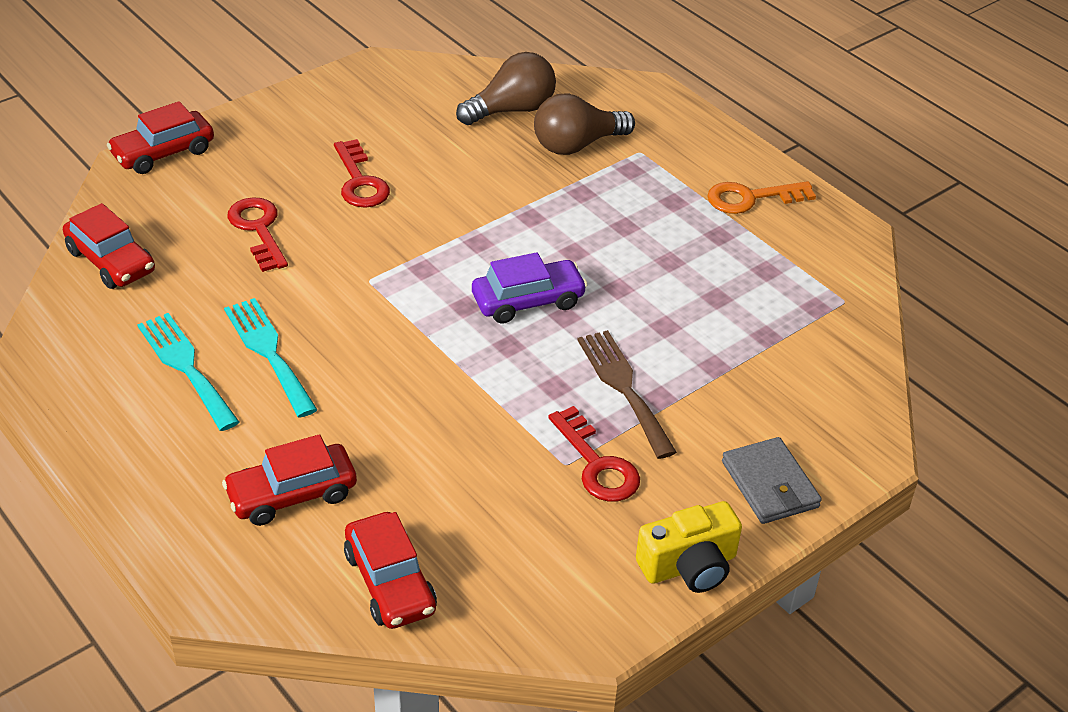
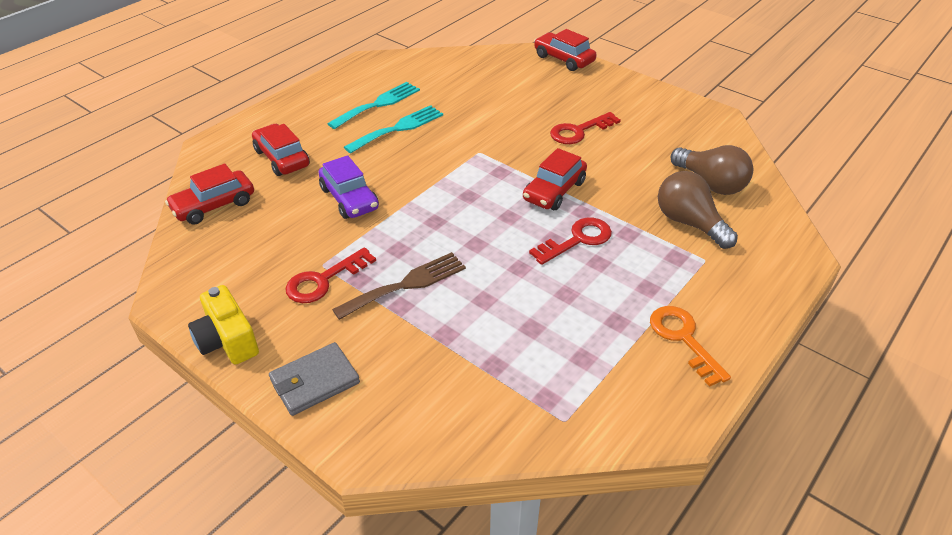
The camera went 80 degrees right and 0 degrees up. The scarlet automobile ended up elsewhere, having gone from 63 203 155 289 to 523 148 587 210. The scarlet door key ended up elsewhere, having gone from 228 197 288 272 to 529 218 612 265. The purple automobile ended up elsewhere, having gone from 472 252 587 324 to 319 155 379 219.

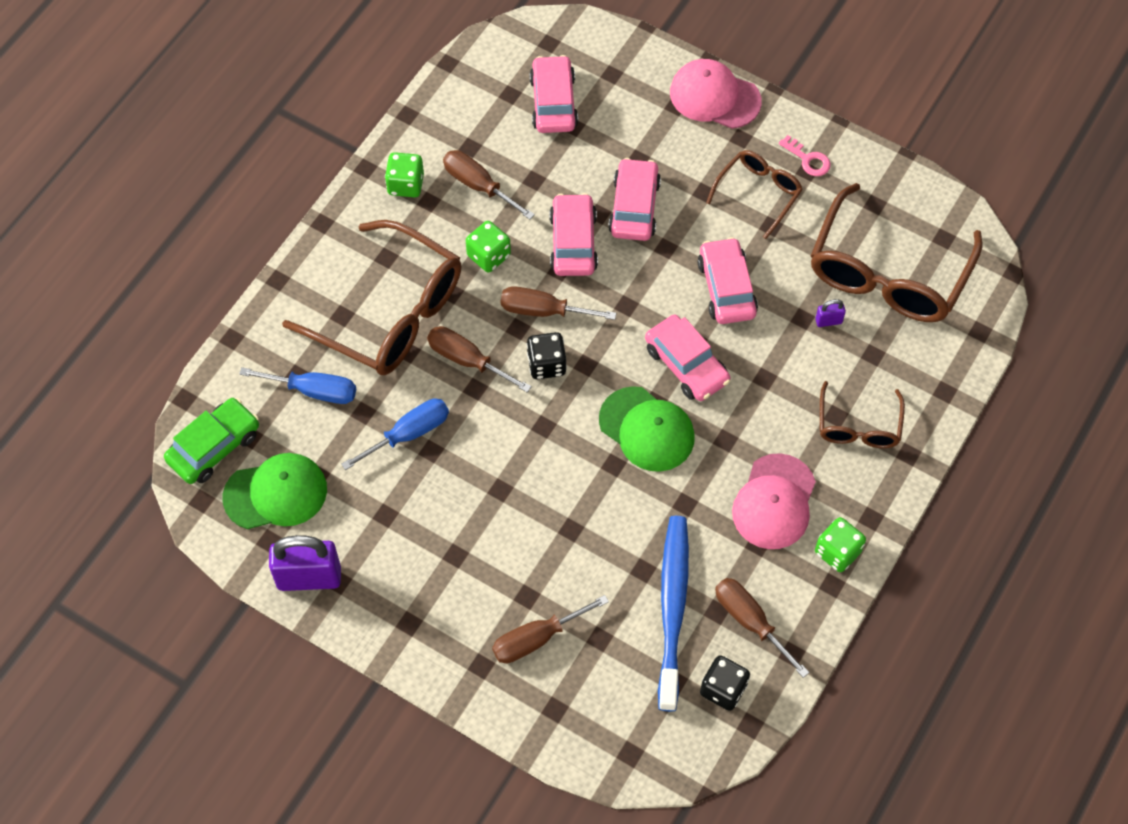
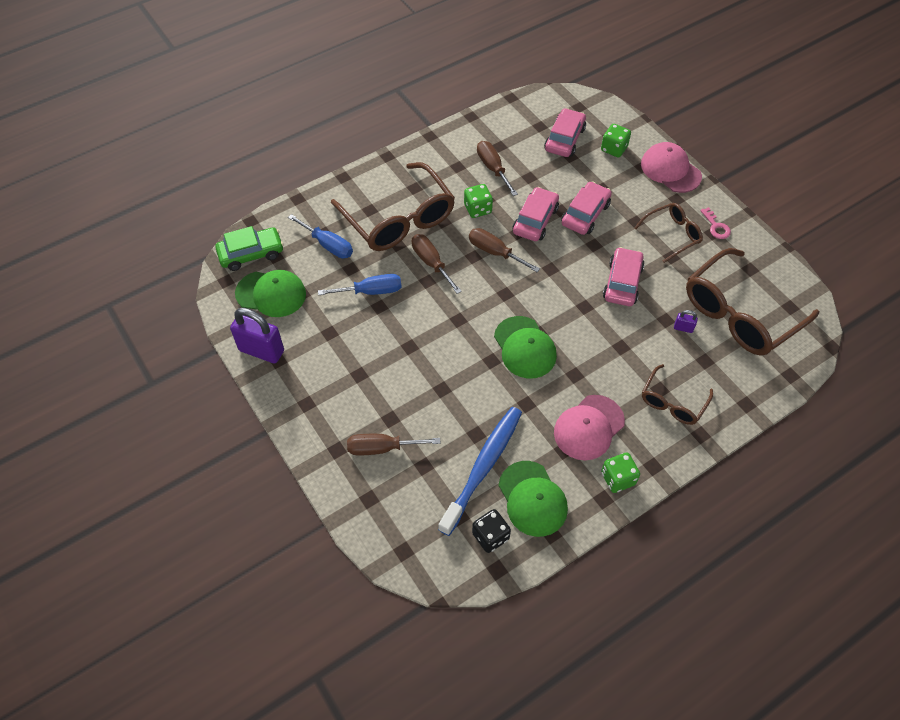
The camera went 25 degrees right and 5 degrees down. The leaf-green dice ended up elsewhere, having gone from 385 152 424 197 to 601 124 631 157. The second view lost the ebony dice at 527 332 567 379. The second view lost the rosy automobile at 645 315 730 401. Where the russet hand screwdriver stood at 715 578 809 678, the leaf-green baseball cap came to stand at 498 461 568 537.

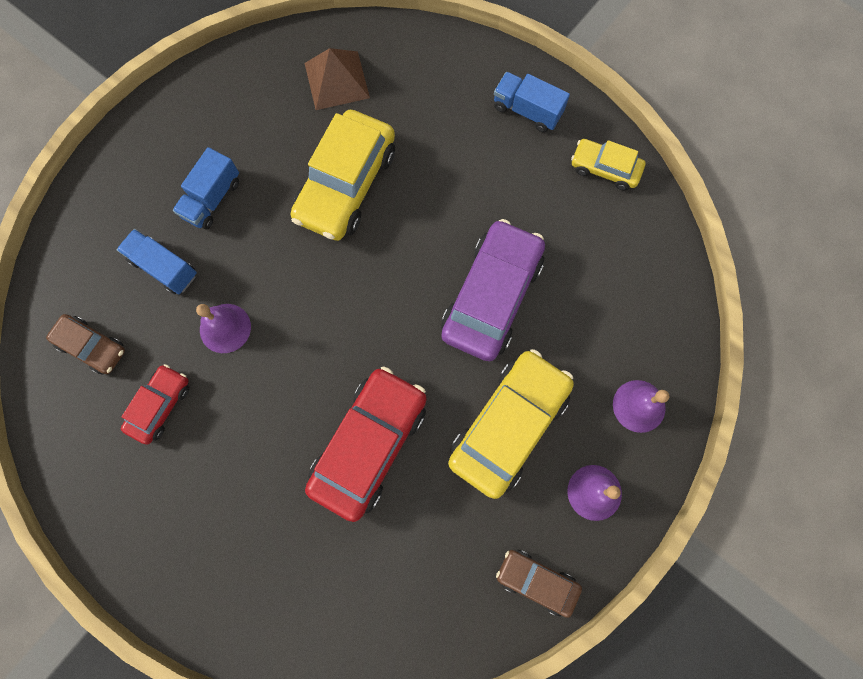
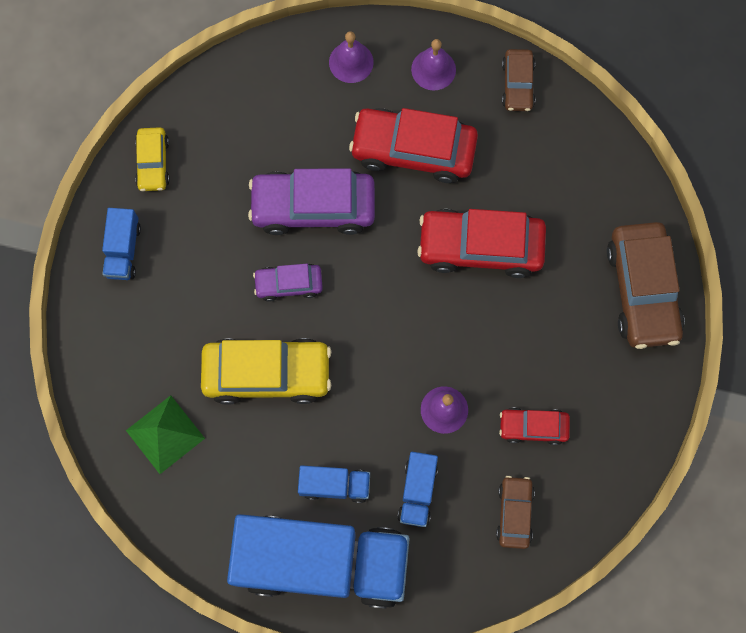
The camera went 115 degrees left and 0 degrees up. What was the russet pyramid at 305 48 370 110 turned into the leaf-green pyramid at 126 395 205 474. What was the bright yellow automobile at 448 349 574 499 turned into the scarlet automobile at 349 108 478 183. The second view gained the blue lorry at 227 514 410 609. The second view gained the purple automobile at 253 264 323 302. The second view gained the russet automobile at 607 222 685 349.

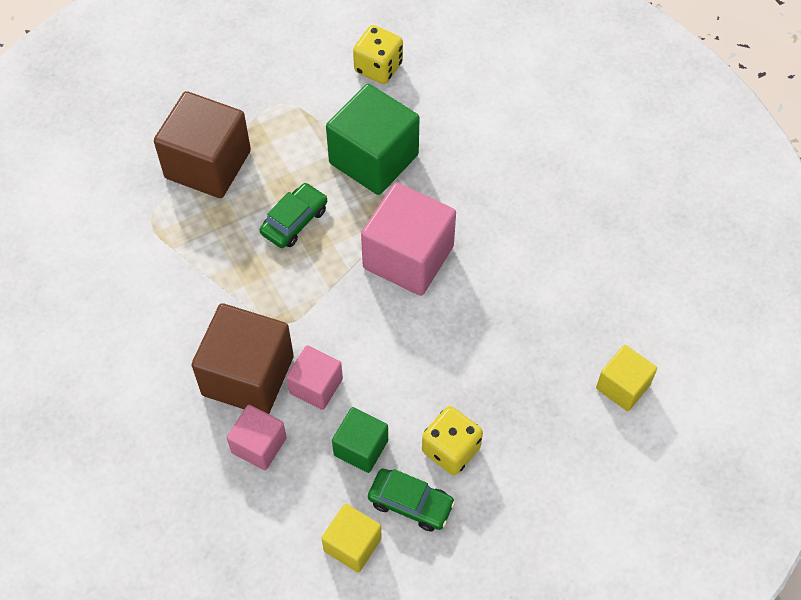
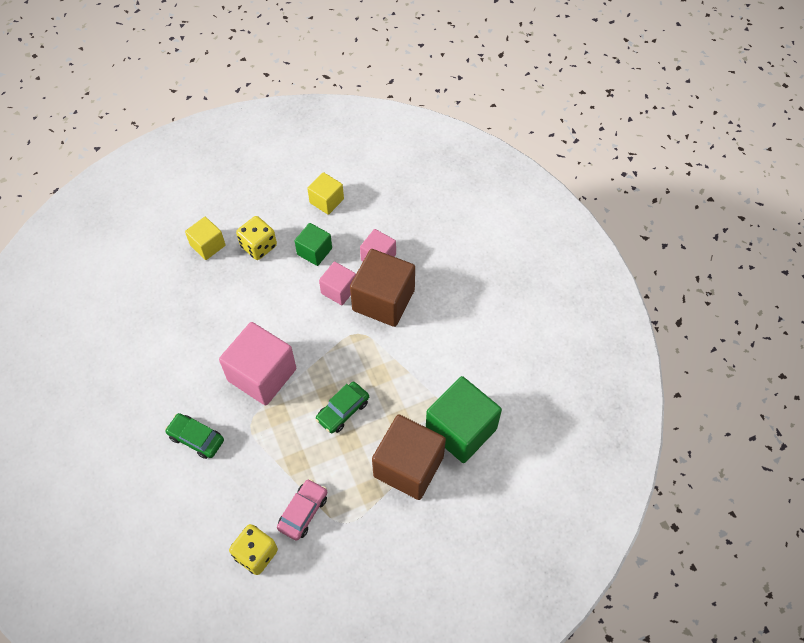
The camera went 175 degrees left and 0 degrees up. The leaf-green solid cube ended up elsewhere, having gone from 326 84 419 195 to 426 376 502 463. The leaf-green automobile ended up elsewhere, having gone from 368 468 455 531 to 165 413 224 459. The bright yellow solid cube ended up elsewhere, having gone from 596 345 657 411 to 185 217 225 260. The second view gained the rosy automobile at 277 479 328 541.

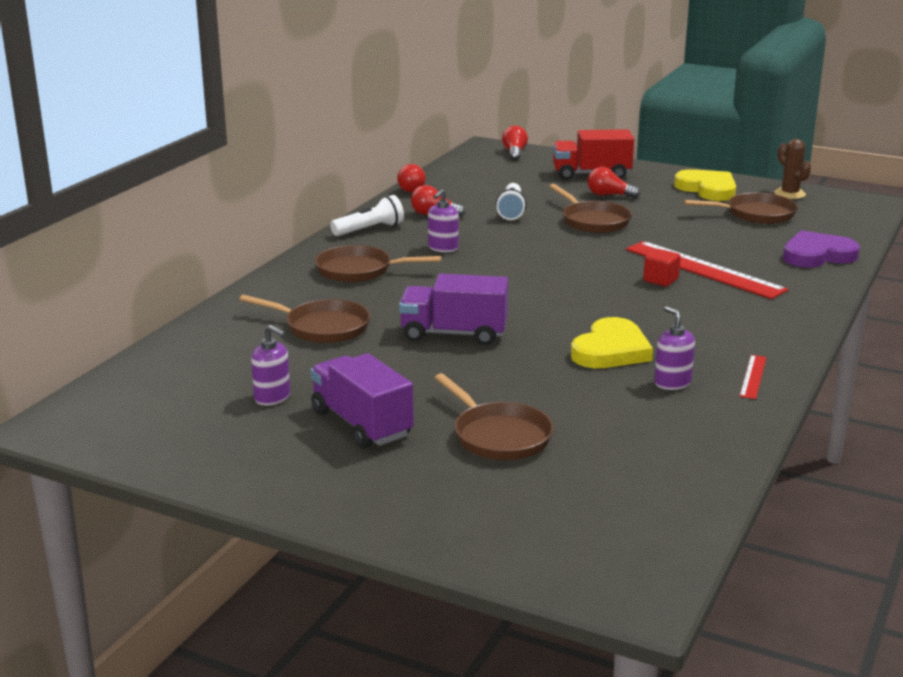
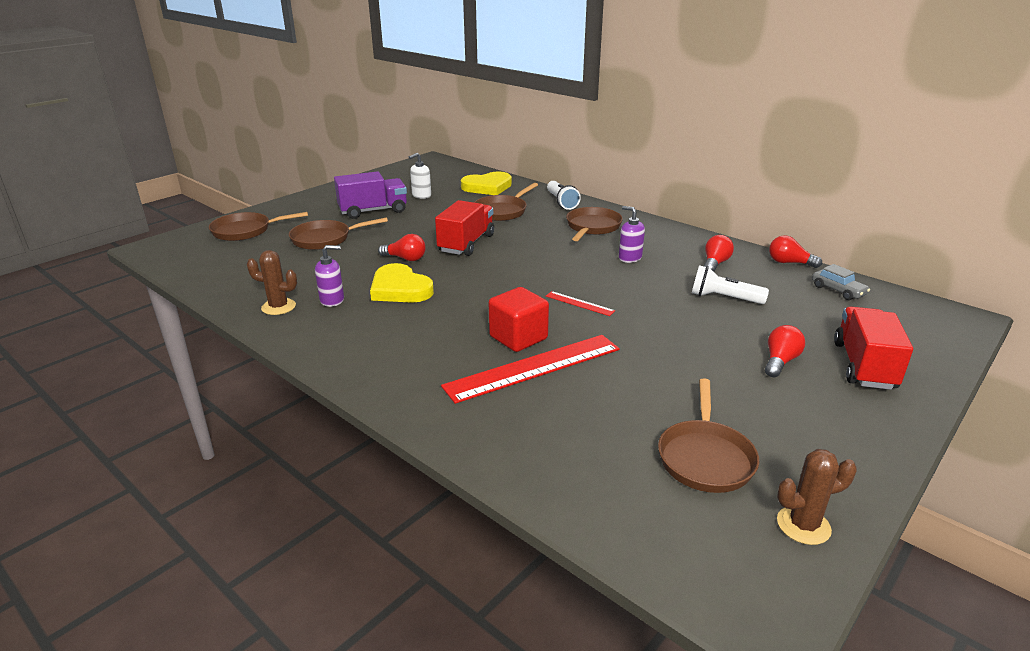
The camera went 105 degrees right and 5 degrees up. What was the purple pump bottle at 251 325 290 406 turned into the white pump bottle at 409 153 431 199. The white pocket torch ended up elsewhere, having gone from 330 195 404 236 to 547 181 581 210. What was the purple lorry at 399 274 508 345 turned into the scarlet lorry at 435 200 494 256. The scarlet bulb ended up elsewhere, having gone from 502 126 528 160 to 378 234 426 261. The russet frying pan ended up elsewhere, having gone from 549 184 632 233 to 209 212 308 241. The size of the scarlet solid cube at 643 249 681 286 changed by a factor of 1.62. The bright yellow heart shape ended up elsewhere, having gone from 674 169 736 201 to 461 171 512 195. The scarlet ruler ended up elsewhere, having gone from 739 355 767 399 to 546 291 615 316. The second view lost the purple heart shape at 783 230 860 268. The second view gained the russet saguaro cactus at 247 250 297 315. The second view gained the ash-grey automobile at 812 264 870 300.

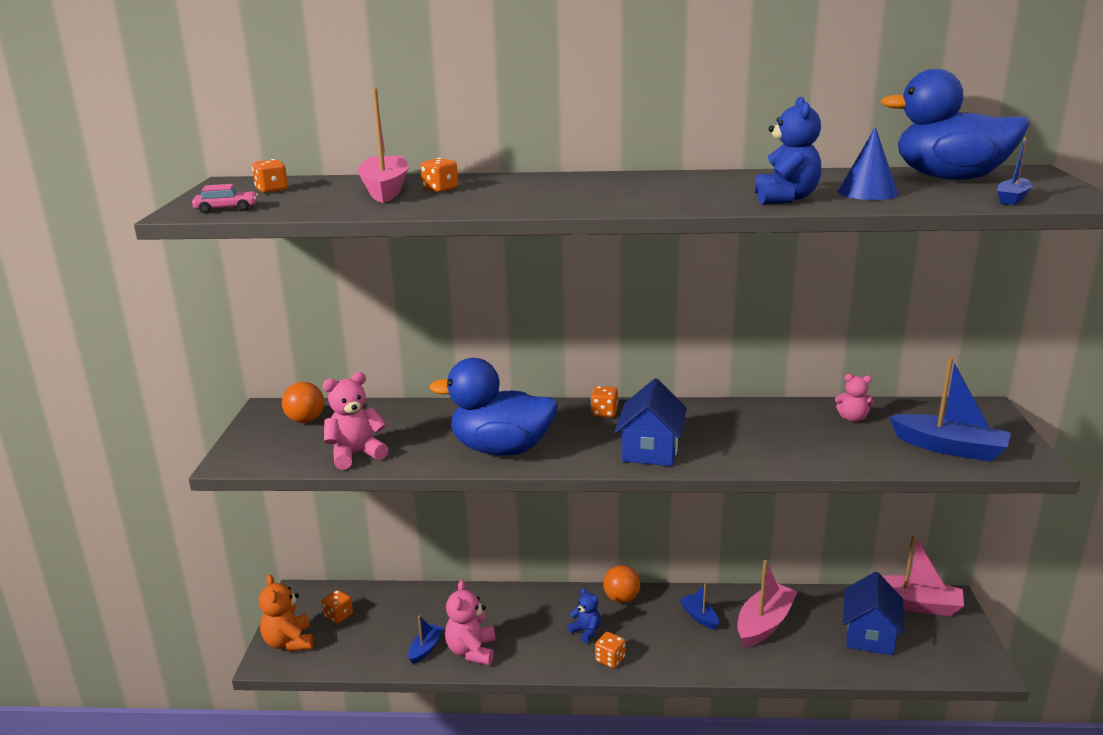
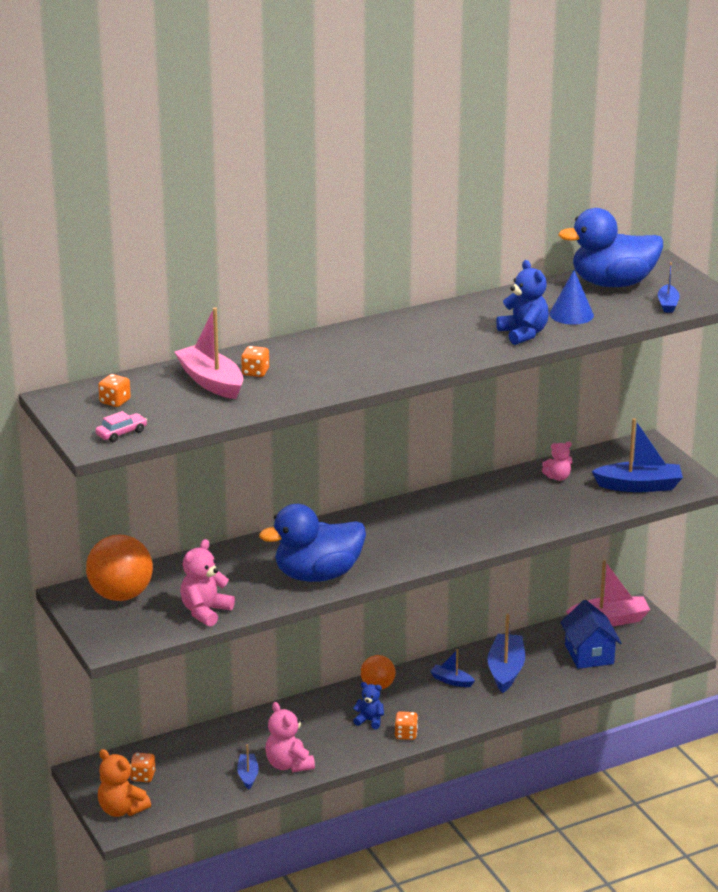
The camera went 30 degrees left and 5 degrees up. The size of the orange play ball at 282 382 324 423 changed by a factor of 1.71. The second view lost the orange dice at 591 386 618 417. The second view lost the blue cottage at 615 378 687 466. What was the rosy boat at 737 560 798 648 turned into the blue boat at 488 613 525 693.

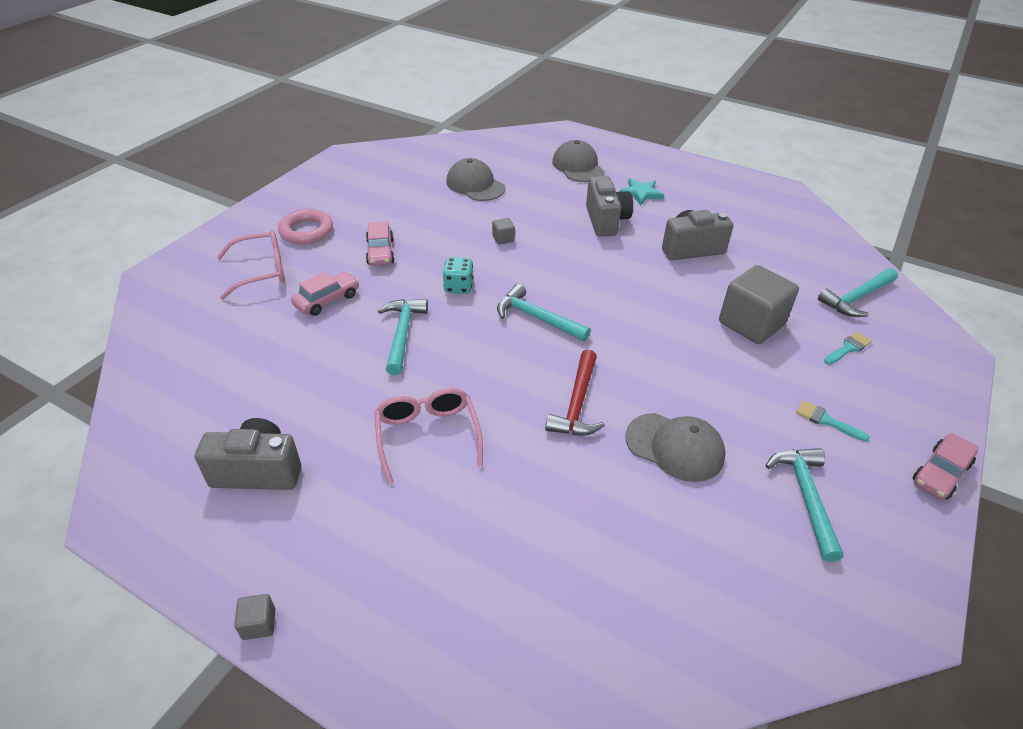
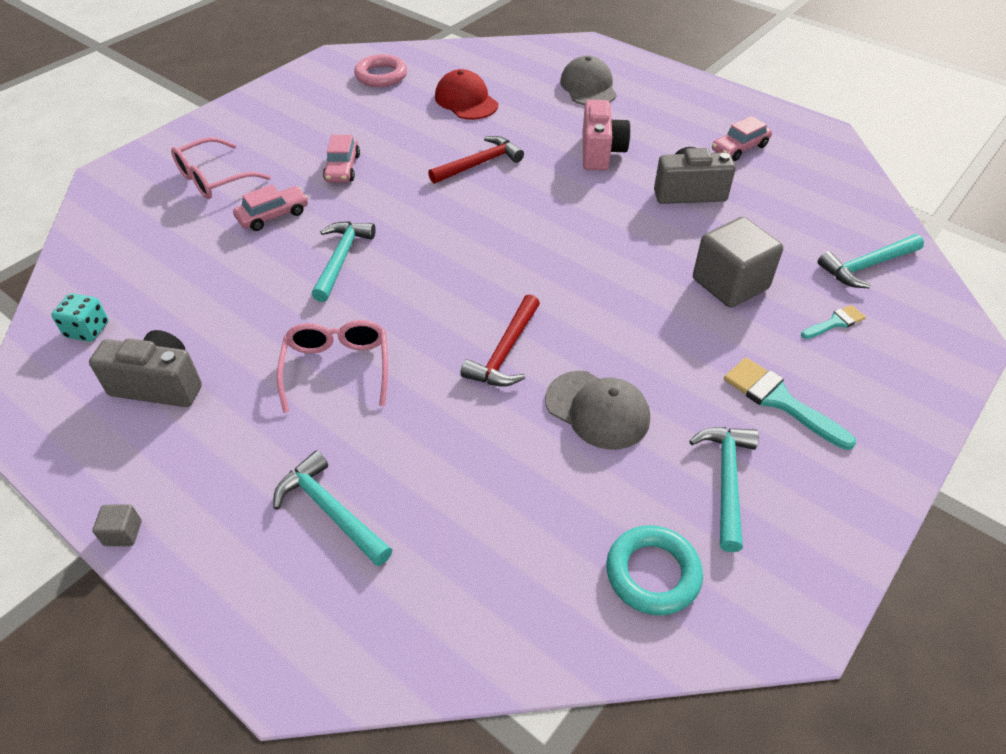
The camera went 10 degrees right and 5 degrees up. The rosy spectacles at 217 229 285 300 ended up facing another way, 150 degrees clockwise from before. The rosy ring ended up elsewhere, having gone from 278 209 333 244 to 354 54 407 87. The turquoise dice ended up elsewhere, having gone from 443 257 473 294 to 51 293 109 342. What was the ash-grey baseball cap at 446 158 506 201 turned into the scarlet baseball cap at 435 69 498 120. Where the ash-grey solid cube stood at 492 218 515 245, the scarlet hammer came to stand at 428 136 524 184. The turquoise hammer ended up elsewhere, having gone from 497 284 591 342 to 274 450 392 566. What was the ash-grey compact camera at 586 176 633 237 turned into the rosy compact camera at 583 100 631 170. The second view lost the turquoise five-pointed star at 619 178 664 206. The size of the turquoise brush at 796 400 870 442 changed by a factor of 1.72. The rosy automobile ended up elsewhere, having gone from 912 432 979 499 to 712 116 772 161. The second view gained the turquoise ring at 606 525 703 616.

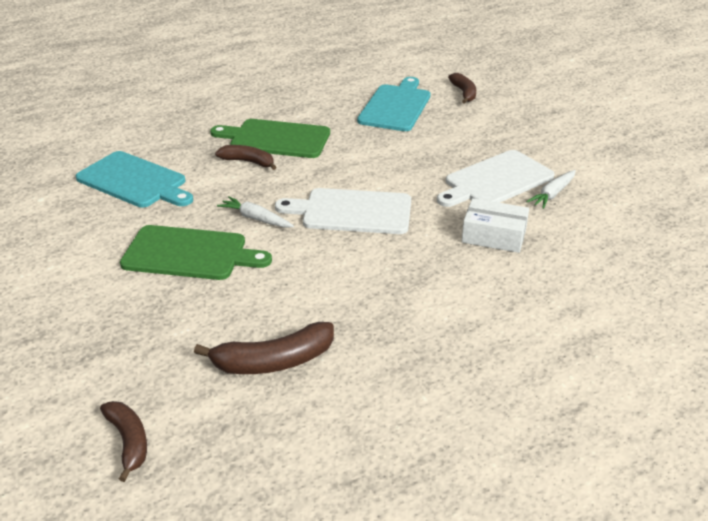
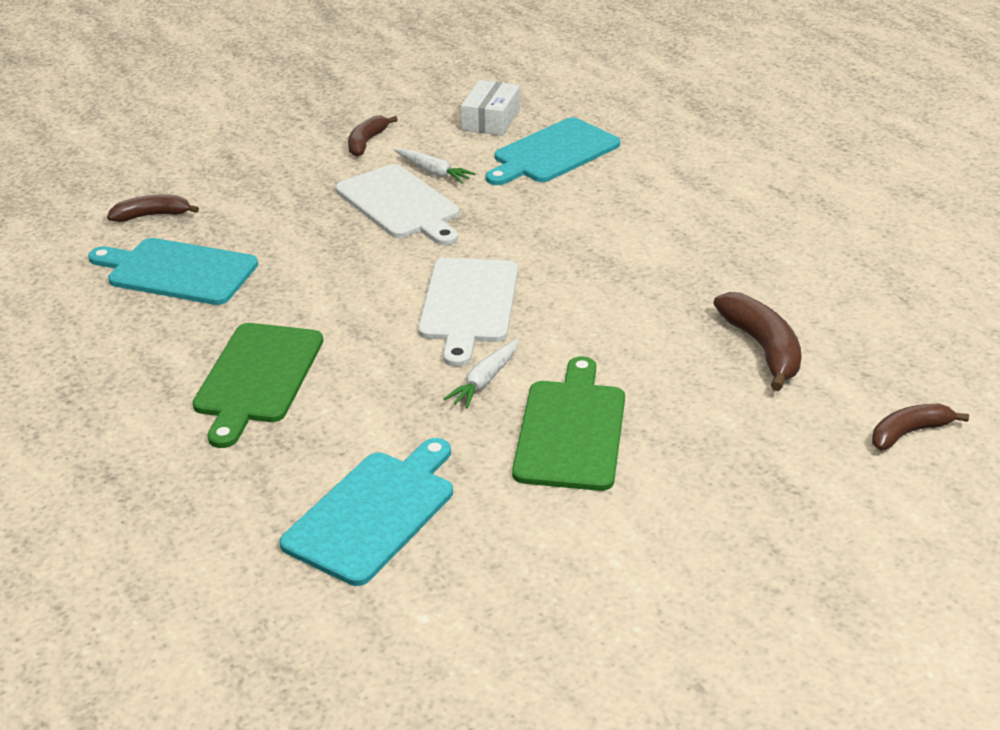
The camera went 90 degrees left and 0 degrees up. The russet banana fruit ended up elsewhere, having gone from 215 145 277 170 to 348 116 398 157. The white package ended up elsewhere, having gone from 462 198 529 253 to 461 80 520 135. The second view gained the turquoise chopping board at 486 117 620 185.

